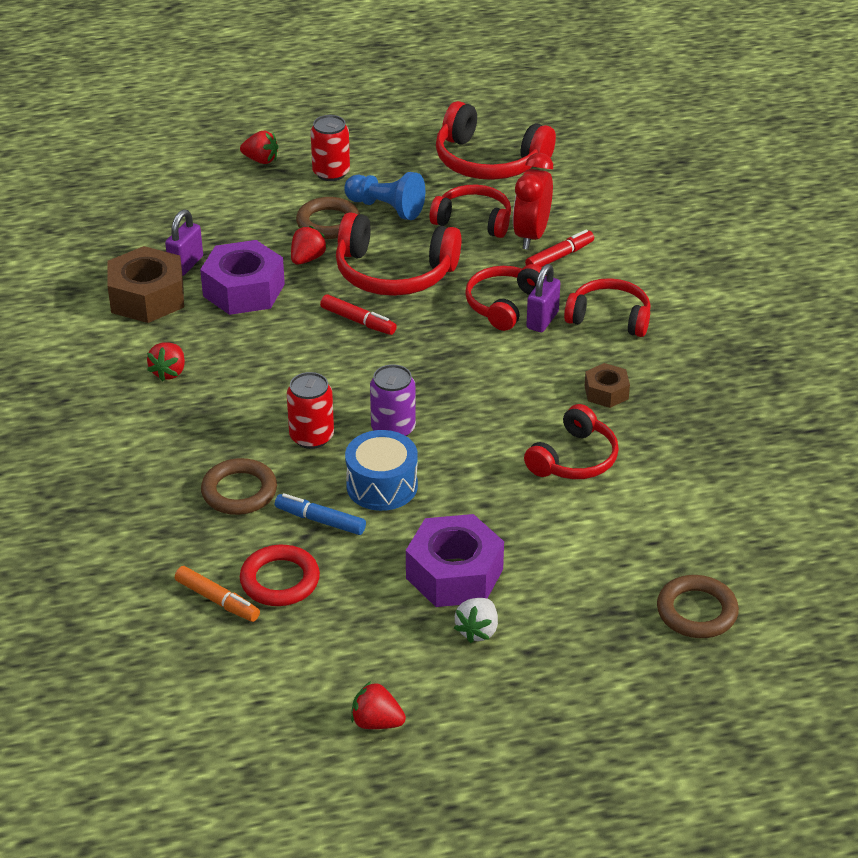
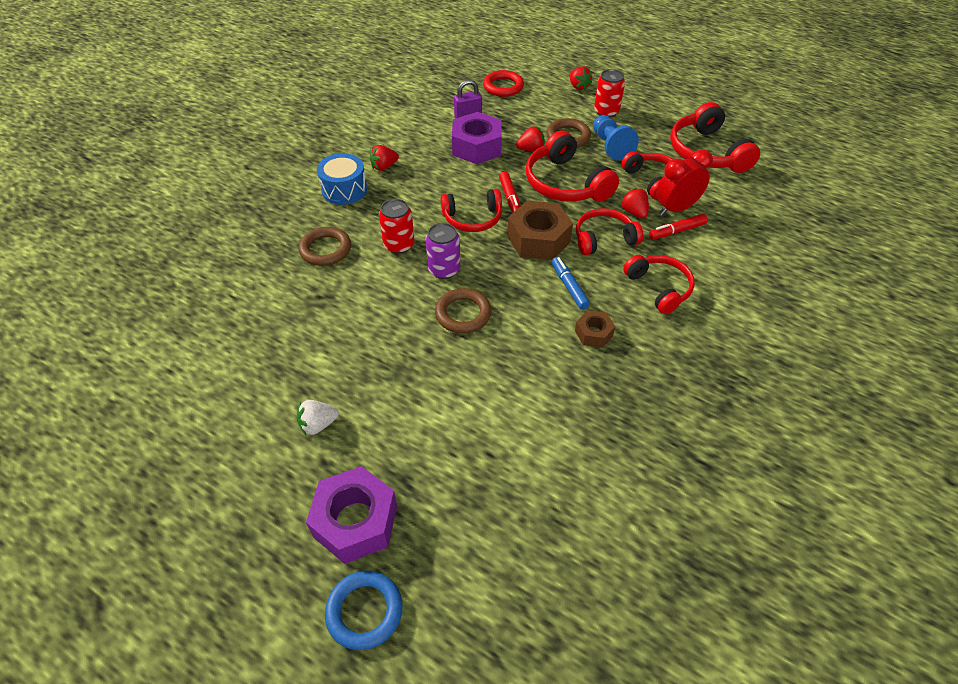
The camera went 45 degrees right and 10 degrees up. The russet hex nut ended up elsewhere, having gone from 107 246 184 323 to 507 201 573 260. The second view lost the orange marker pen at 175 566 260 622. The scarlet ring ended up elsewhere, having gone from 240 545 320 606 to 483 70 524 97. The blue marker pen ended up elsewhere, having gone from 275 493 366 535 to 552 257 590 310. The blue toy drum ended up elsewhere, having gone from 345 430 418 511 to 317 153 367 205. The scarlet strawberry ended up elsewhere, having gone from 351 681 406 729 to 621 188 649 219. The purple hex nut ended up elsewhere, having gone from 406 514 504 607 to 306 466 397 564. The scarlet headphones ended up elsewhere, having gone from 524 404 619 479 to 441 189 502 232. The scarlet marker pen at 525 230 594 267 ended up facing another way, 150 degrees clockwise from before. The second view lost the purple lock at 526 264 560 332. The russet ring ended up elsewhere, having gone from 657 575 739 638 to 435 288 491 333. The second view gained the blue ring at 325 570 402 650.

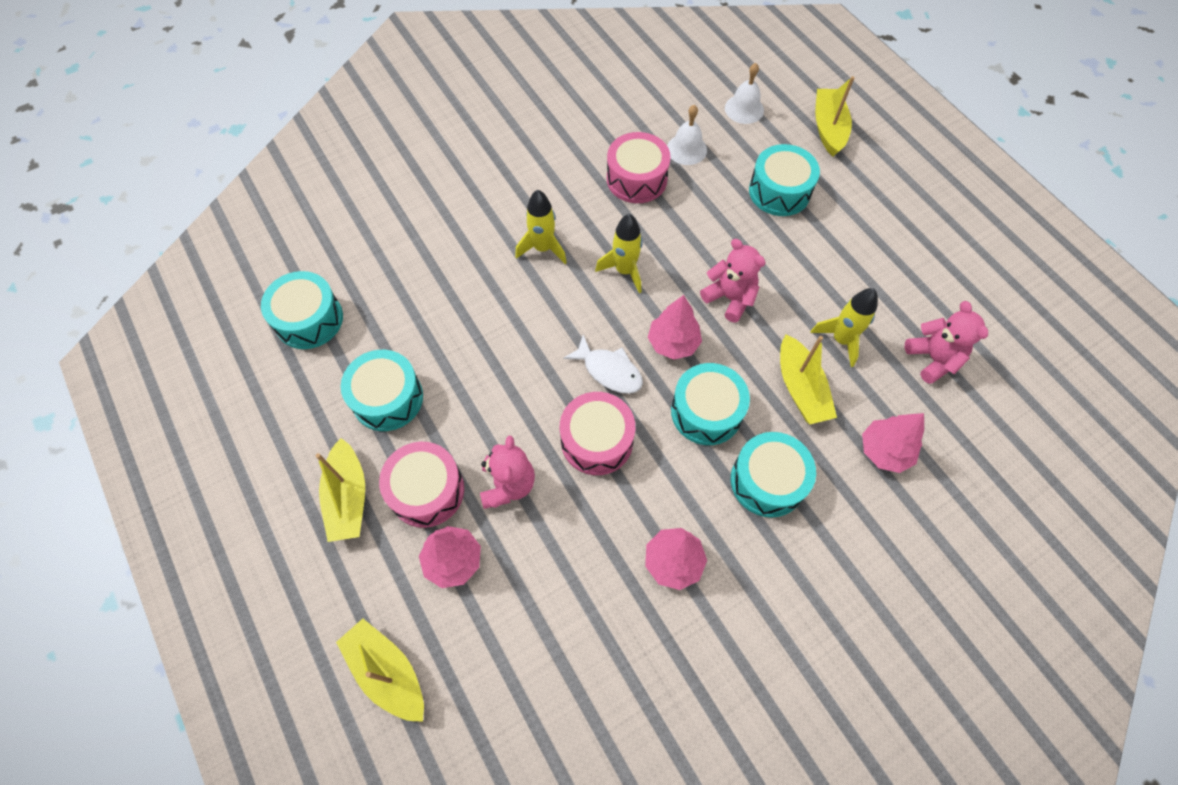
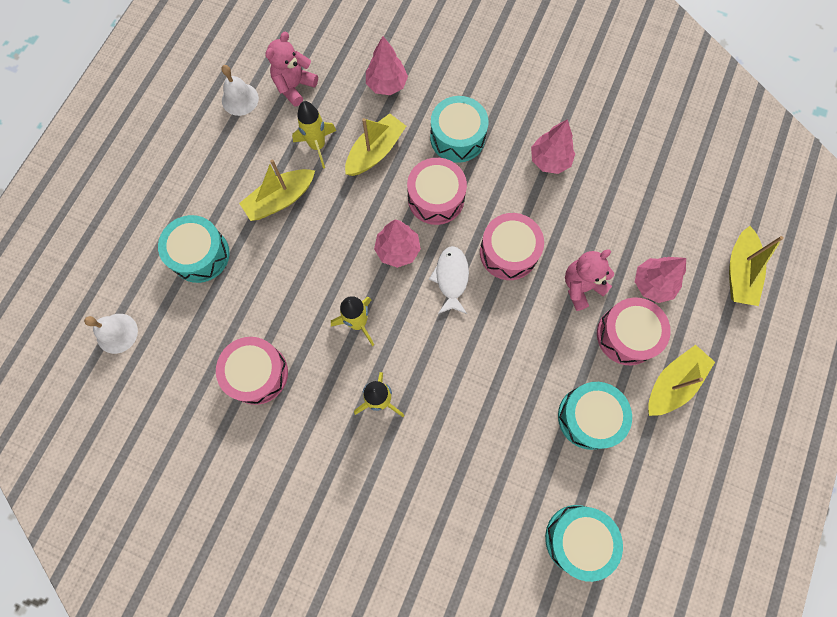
The camera went 125 degrees left and 10 degrees up. The white bell ended up elsewhere, having gone from 667 105 707 165 to 221 65 259 116. What was the turquoise toy drum at 671 363 750 445 turned into the rosy toy drum at 407 158 467 225. The second view lost the rosy teddy at 700 239 766 322. The bright yellow boat ended up elsewhere, having gone from 815 76 855 156 to 239 160 315 221.

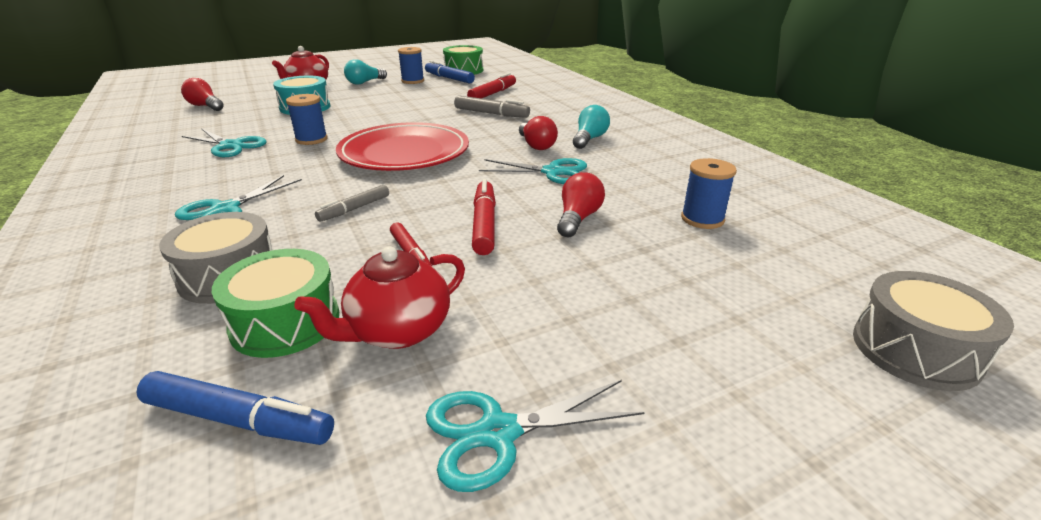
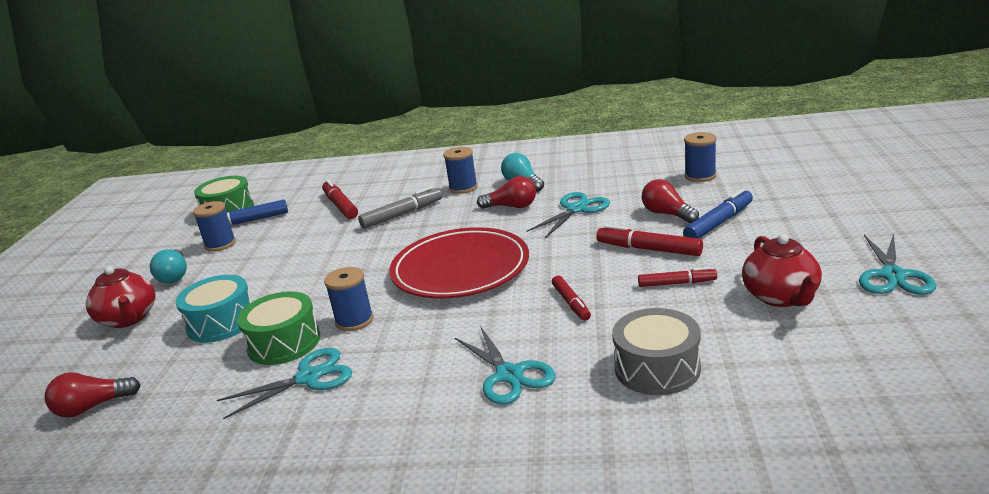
The camera went 55 degrees left and 5 degrees down. The blue marker pen ended up elsewhere, having gone from 136 371 334 445 to 683 188 753 238. The leaf-green toy drum ended up elsewhere, having gone from 212 249 339 358 to 237 291 320 365. What was the ash-grey marker pen at 315 185 389 222 turned into the scarlet marker pen at 552 275 591 321. The second view lost the ash-grey toy drum at 853 271 1014 391. The second view gained the blue bobbin at 443 147 478 194.

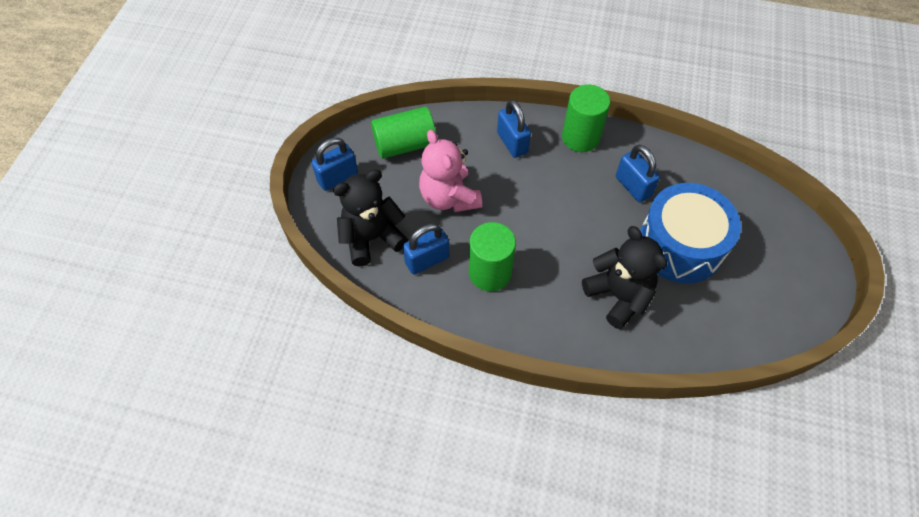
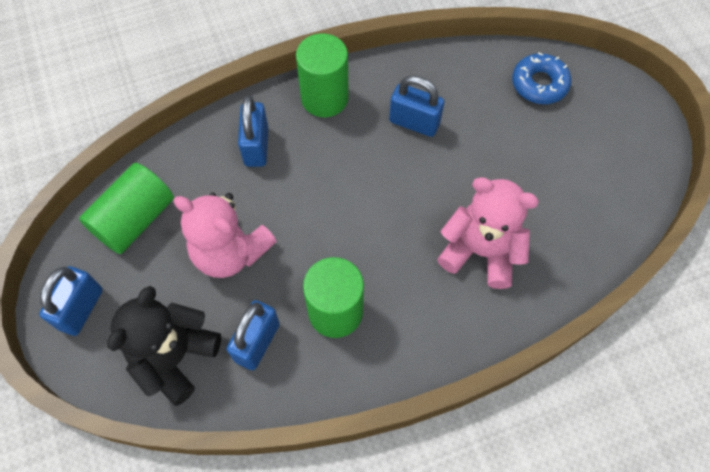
The camera went 35 degrees left and 5 degrees up. The blue lock at 497 99 531 158 ended up facing another way, 60 degrees clockwise from before. What was the ebony teddy at 582 226 667 329 turned into the rosy teddy at 437 177 539 289. The second view lost the blue toy drum at 640 183 741 284. The second view gained the blue doughnut at 512 53 571 104.

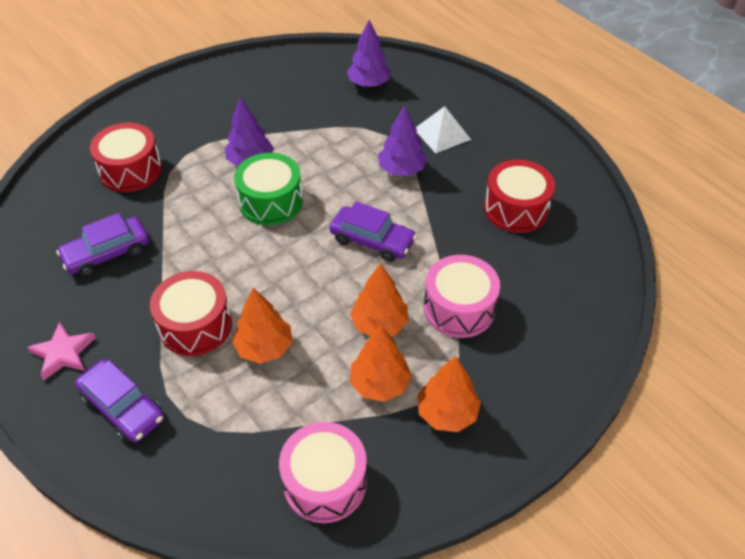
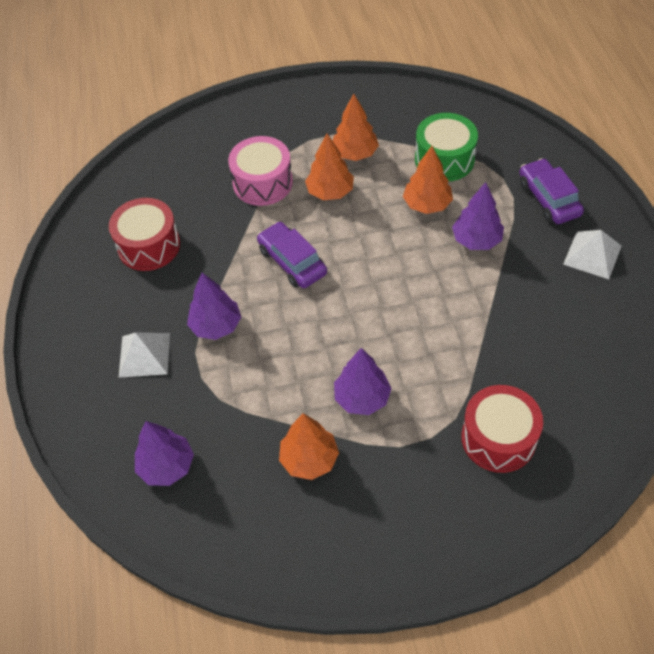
The camera went 150 degrees left and 5 degrees up. Where the rosy five-pointed star stood at 27 322 96 381, the white pyramid came to stand at 563 230 622 279. The second view lost the purple automobile at 56 213 149 276. Where the scarlet toy drum stood at 150 271 232 356, the purple tree came to stand at 452 182 504 250. The leaf-green toy drum ended up elsewhere, having gone from 234 153 303 225 to 415 113 478 182. The second view lost the rosy toy drum at 279 422 367 523. The orange tree ended up elsewhere, having gone from 417 356 481 432 to 279 413 339 480.

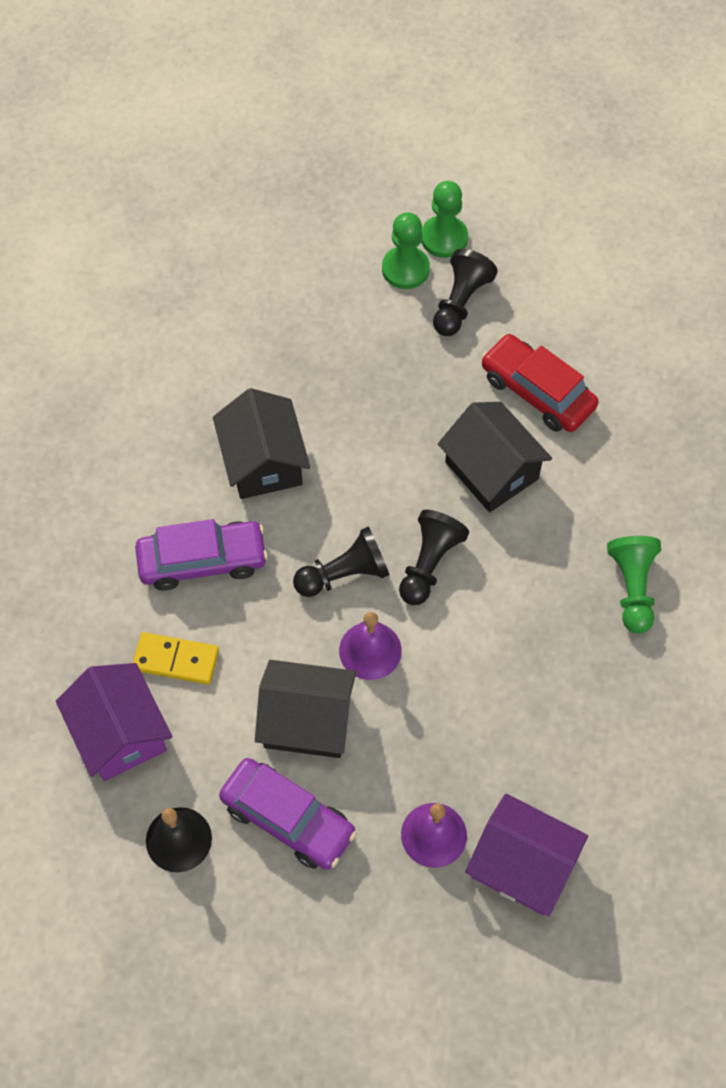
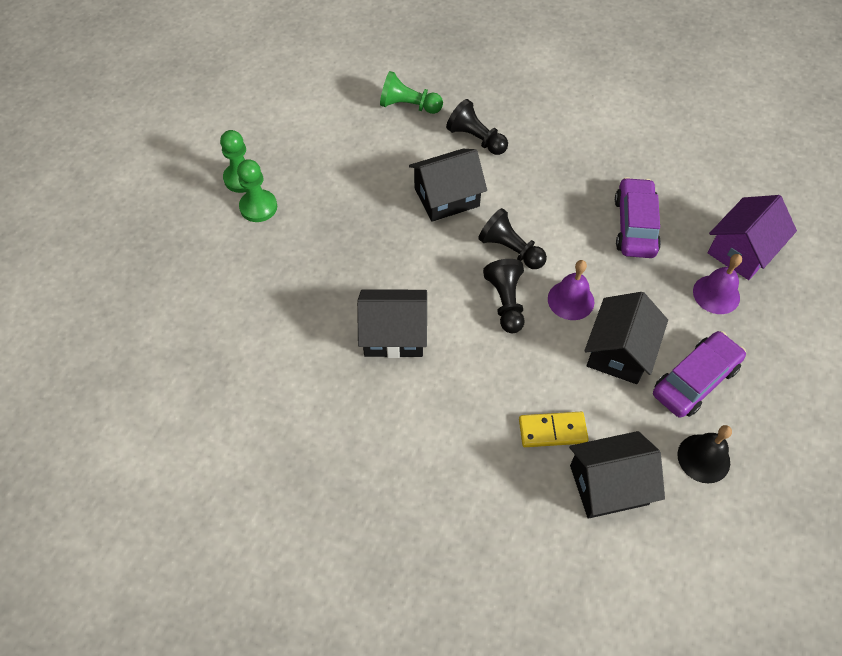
The camera went 75 degrees left and 5 degrees down. What was the purple cottage at 56 663 172 781 turned into the ebony cottage at 569 431 665 519. The bright yellow domino at 133 632 219 685 ended up facing another way, 60 degrees clockwise from before. The purple automobile ended up elsewhere, having gone from 135 519 268 591 to 615 177 661 258. The ebony pawn ended up elsewhere, having gone from 433 249 498 336 to 446 99 508 155. The second view lost the scarlet automobile at 481 334 598 432. The leaf-green pawn ended up elsewhere, having gone from 607 536 661 633 to 380 71 443 114.

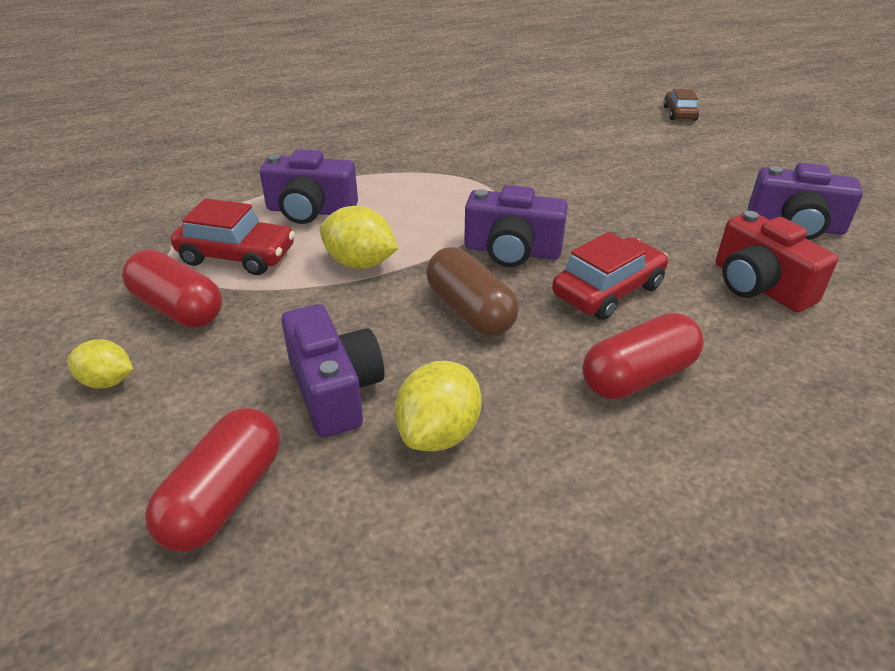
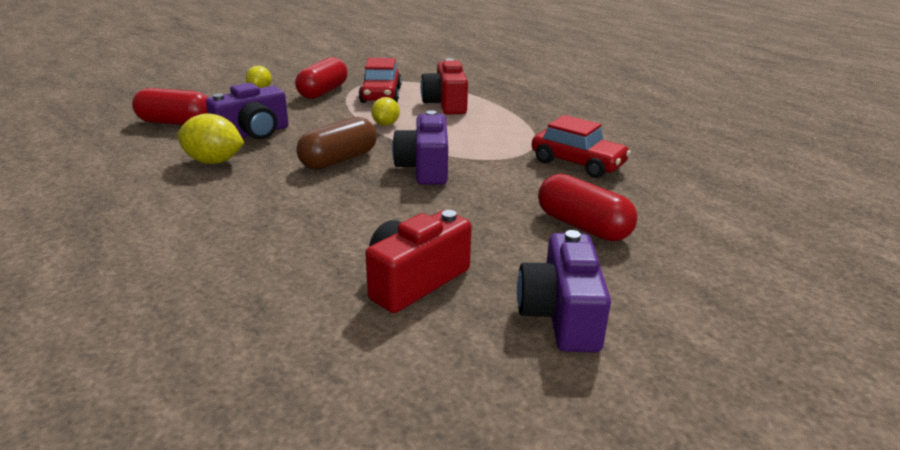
The camera went 75 degrees right and 10 degrees down. What was the purple compact camera at 260 149 358 224 turned into the scarlet compact camera at 421 59 468 114. The size of the bright yellow toy lemon at 320 206 399 269 changed by a factor of 0.65. The scarlet automobile ended up elsewhere, having gone from 552 232 668 320 to 532 115 631 178. The scarlet pill shape ended up elsewhere, having gone from 582 313 704 399 to 538 174 638 241. The second view lost the russet automobile at 663 89 699 121.

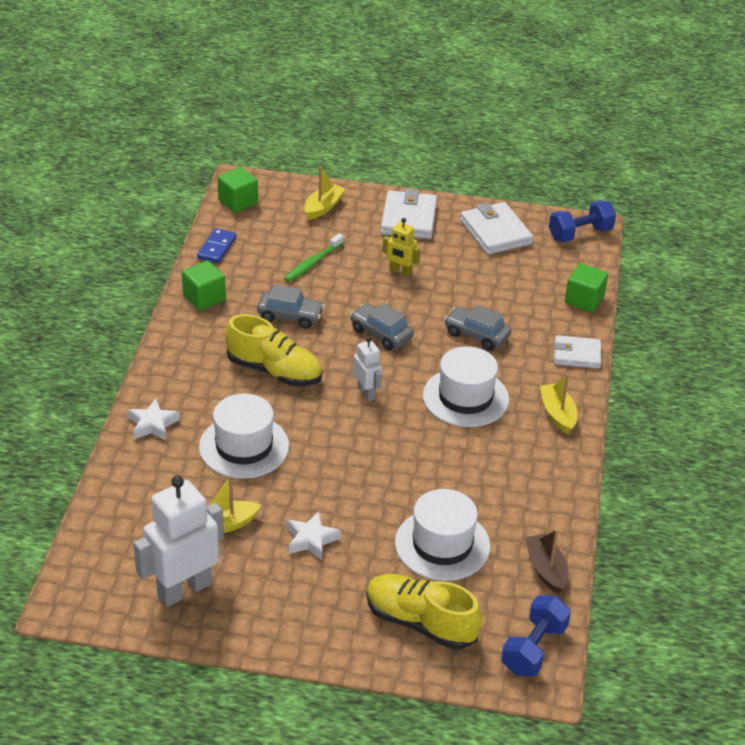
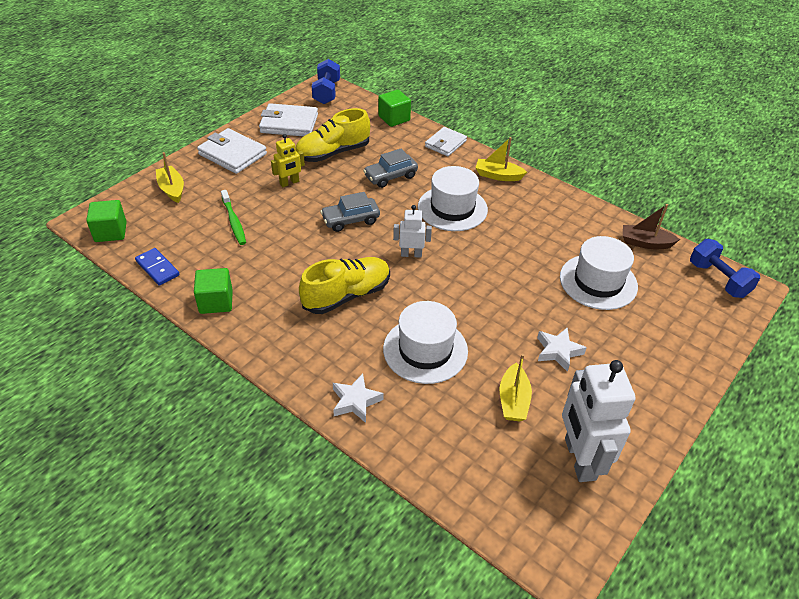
The camera went 60 degrees left and 5 degrees up. The second view lost the ash-grey automobile at 257 284 325 329. The bright yellow shoe ended up elsewhere, having gone from 366 574 482 650 to 295 108 370 162.

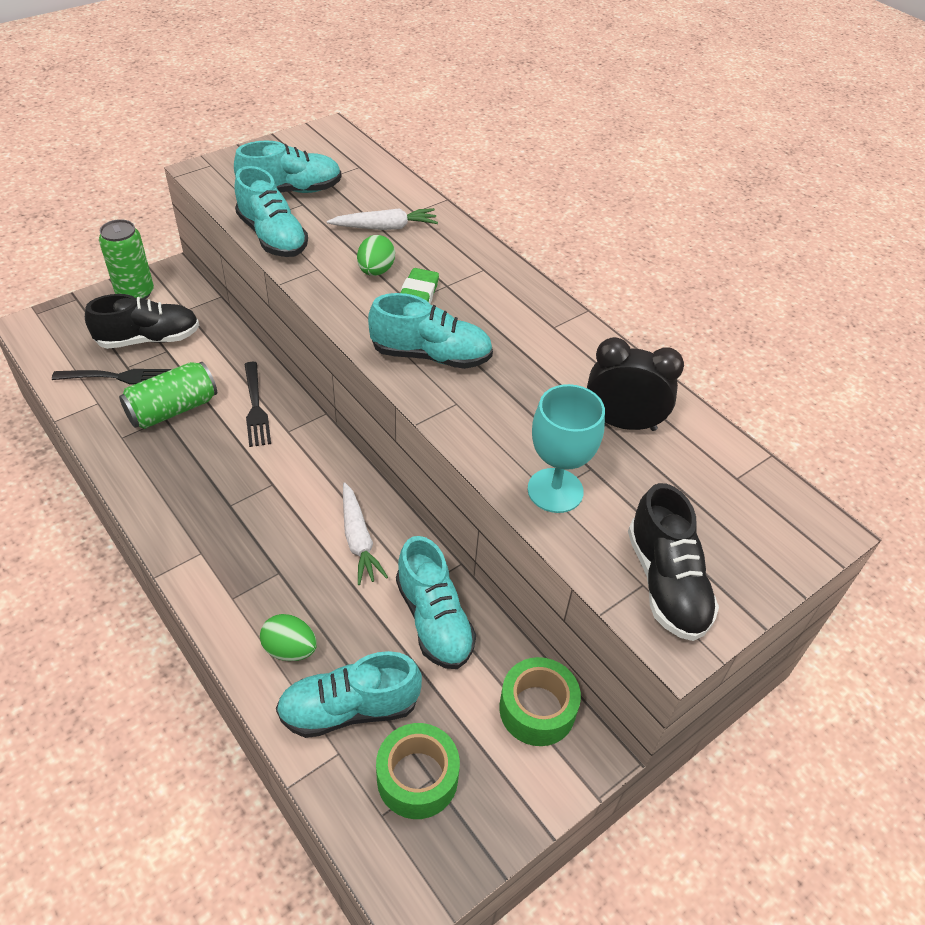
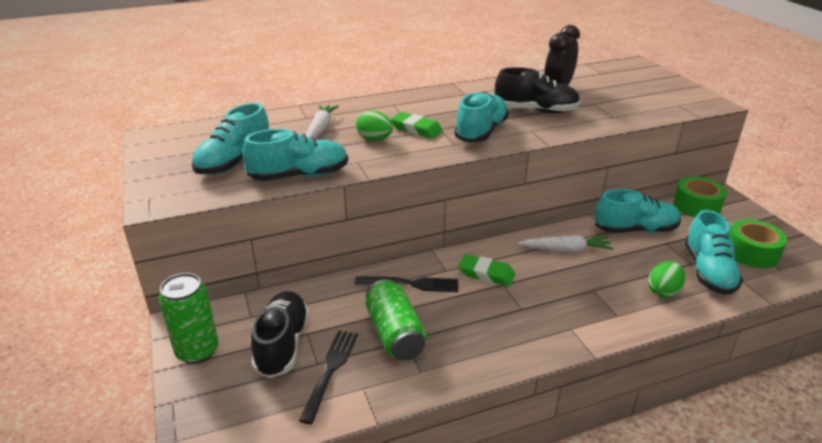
The camera went 70 degrees left and 15 degrees down. The turquoise shoe at 234 140 342 193 ended up facing another way, 150 degrees counterclockwise from before. The second view lost the turquoise goblet at 528 384 605 513. The ebony shoe ended up elsewhere, having gone from 628 483 719 641 to 495 67 580 113. The second view gained the leaf-green gum eraser at 459 254 515 286.

